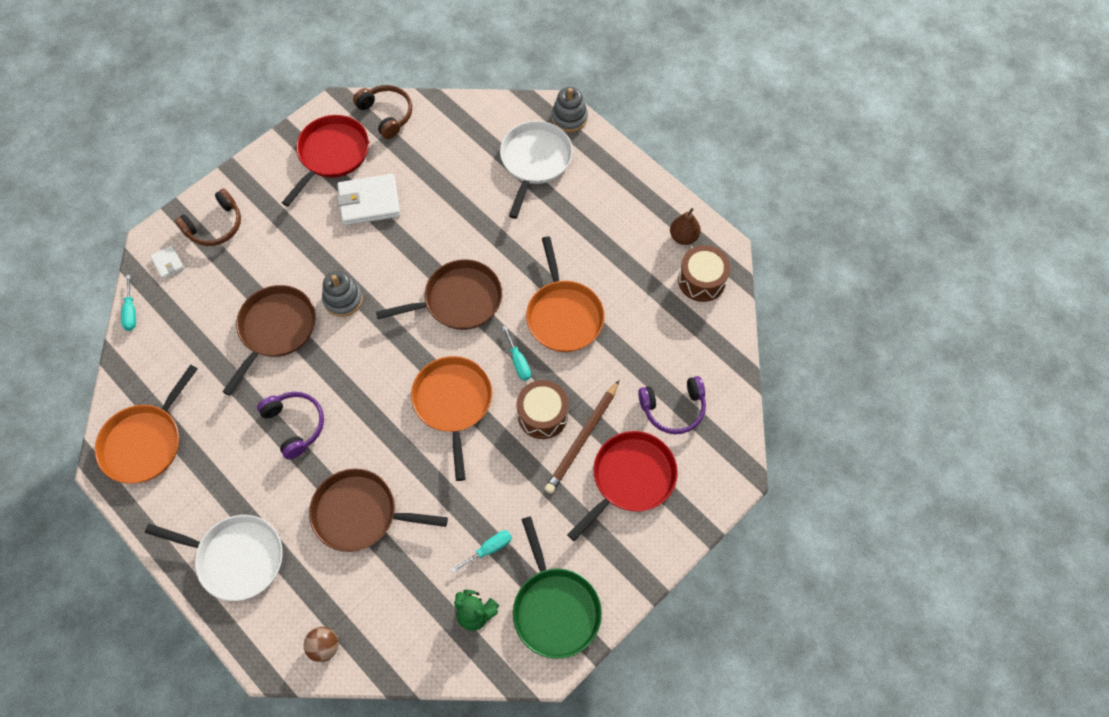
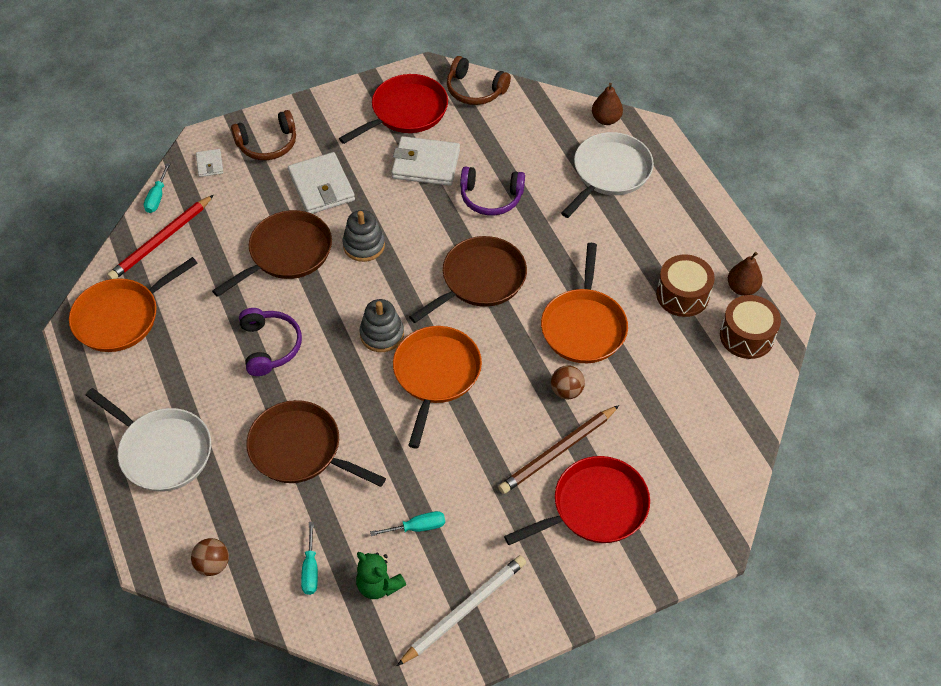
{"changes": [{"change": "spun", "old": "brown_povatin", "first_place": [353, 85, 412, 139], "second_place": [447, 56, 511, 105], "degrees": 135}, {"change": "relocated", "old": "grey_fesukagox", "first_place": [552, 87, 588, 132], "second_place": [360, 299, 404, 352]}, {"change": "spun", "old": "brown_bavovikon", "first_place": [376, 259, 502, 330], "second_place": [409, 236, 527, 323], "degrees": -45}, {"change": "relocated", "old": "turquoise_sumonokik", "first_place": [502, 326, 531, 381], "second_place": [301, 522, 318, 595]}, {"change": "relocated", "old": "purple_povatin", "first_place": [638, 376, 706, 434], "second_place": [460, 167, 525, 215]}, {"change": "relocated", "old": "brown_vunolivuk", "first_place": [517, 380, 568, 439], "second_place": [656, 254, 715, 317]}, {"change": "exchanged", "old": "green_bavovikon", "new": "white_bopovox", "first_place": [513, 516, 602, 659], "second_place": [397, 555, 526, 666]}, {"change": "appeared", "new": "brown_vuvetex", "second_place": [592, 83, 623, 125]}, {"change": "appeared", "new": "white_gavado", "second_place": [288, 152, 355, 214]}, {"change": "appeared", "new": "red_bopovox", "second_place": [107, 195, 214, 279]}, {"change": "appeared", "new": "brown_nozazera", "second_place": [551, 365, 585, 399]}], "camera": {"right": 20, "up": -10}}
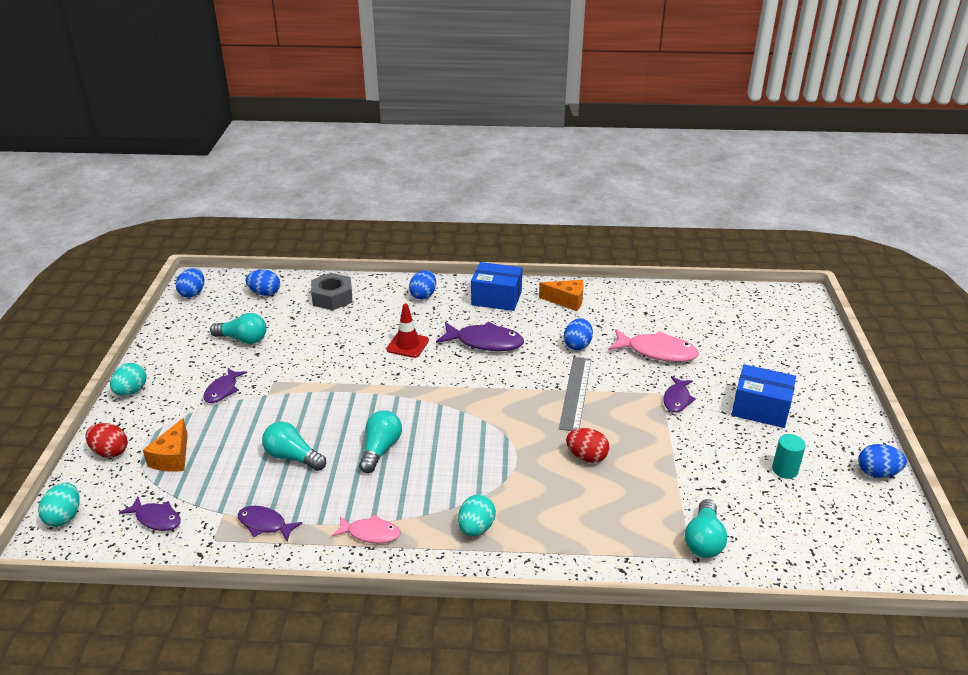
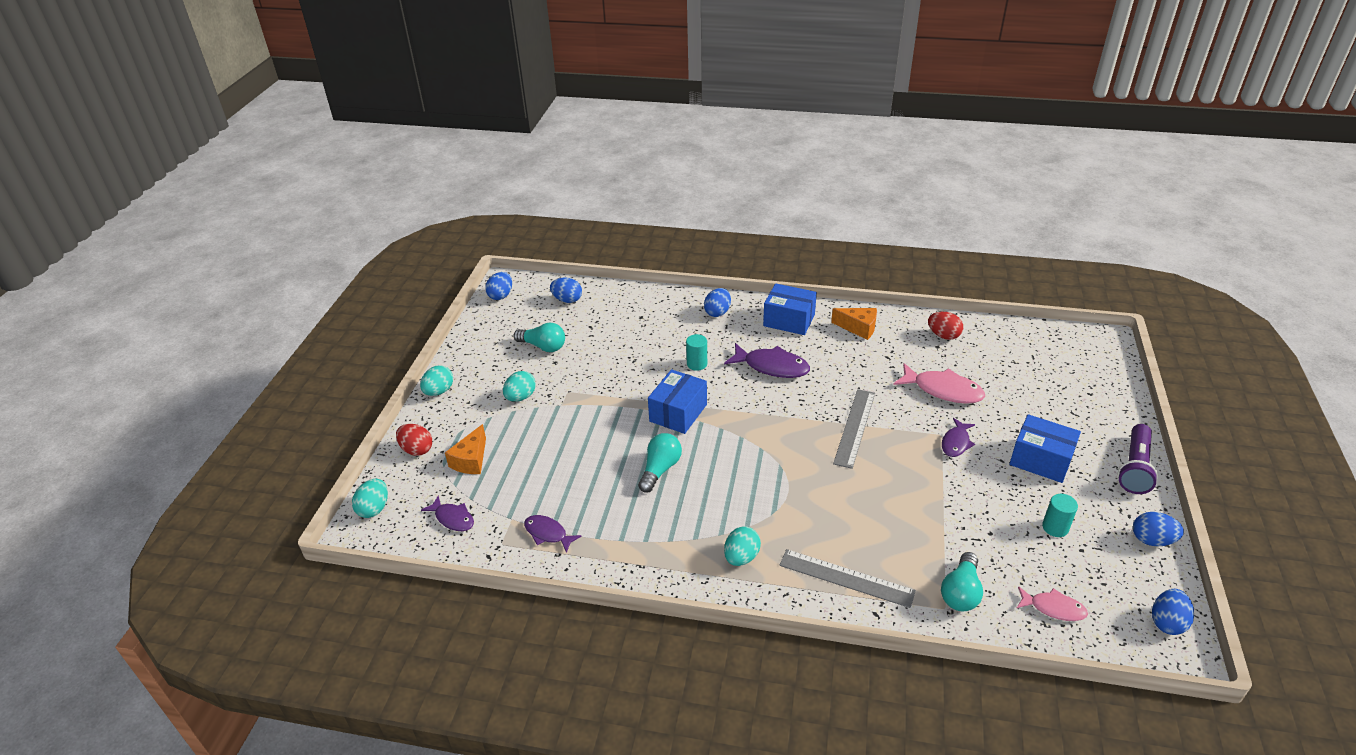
{"changes": [{"change": "missing", "old": "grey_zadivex", "first_place": [311, 273, 353, 310]}, {"change": "exchanged", "old": "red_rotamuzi", "new": "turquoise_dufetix", "first_place": [386, 304, 429, 358], "second_place": [686, 334, 707, 371]}, {"change": "relocated", "old": "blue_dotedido", "first_place": [564, 318, 593, 350], "second_place": [1152, 589, 1194, 635]}, {"change": "exchanged", "old": "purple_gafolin", "new": "turquoise_dotedido", "first_place": [203, 368, 247, 403], "second_place": [503, 371, 536, 402]}, {"change": "missing", "old": "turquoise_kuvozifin", "first_place": [262, 421, 326, 471]}, {"change": "relocated", "old": "red_dotedido", "first_place": [566, 428, 609, 463], "second_place": [928, 312, 963, 340]}, {"change": "relocated", "old": "pink_gafolin", "first_place": [332, 515, 400, 544], "second_place": [1017, 586, 1088, 621]}, {"change": "appeared", "new": "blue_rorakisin", "second_place": [648, 369, 707, 434]}, {"change": "appeared", "new": "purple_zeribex", "second_place": [1118, 424, 1158, 494]}, {"change": "appeared", "new": "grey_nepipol", "second_place": [779, 549, 916, 608]}], "camera": {"right": 10, "up": 5}}
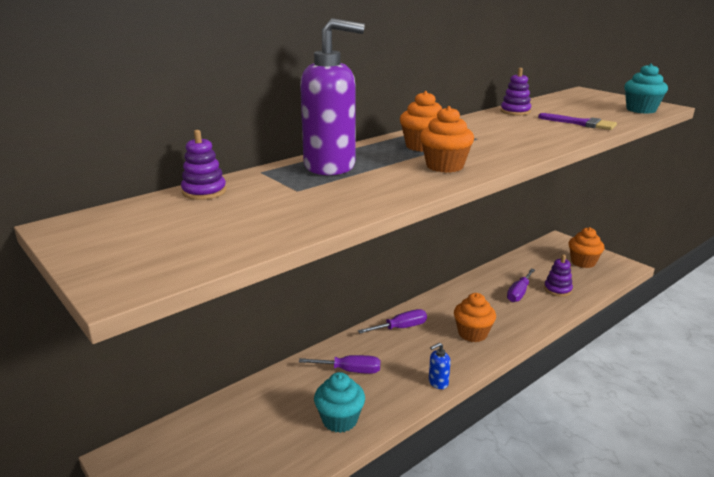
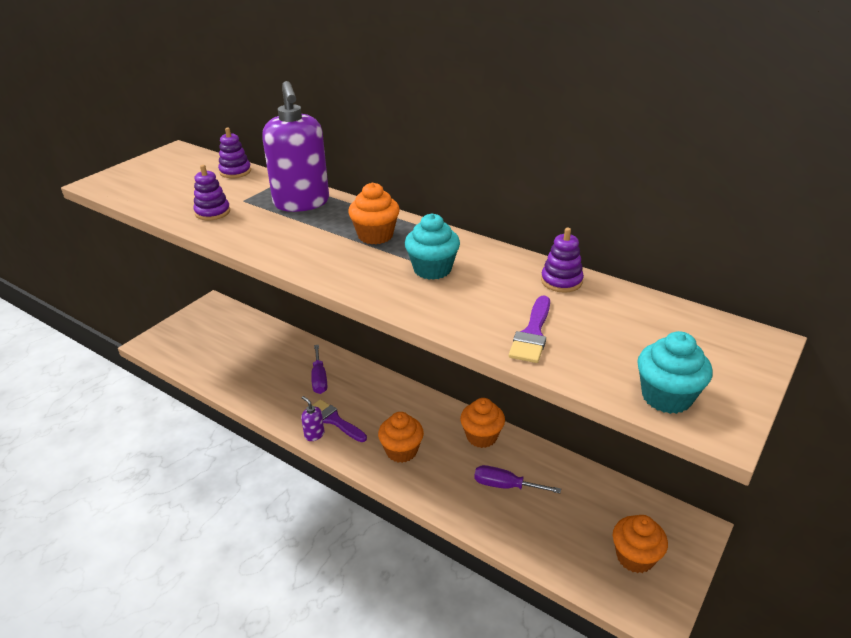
{"changes": [{"change": "relocated", "old": "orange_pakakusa", "first_place": [420, 106, 474, 173], "second_place": [460, 398, 505, 448]}, {"change": "relocated", "old": "purple_fesukagox", "first_place": [544, 254, 573, 297], "second_place": [193, 165, 230, 220]}, {"change": "missing", "old": "purple_sumonokik", "first_place": [358, 309, 427, 333]}, {"change": "colour", "old": "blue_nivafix", "new": "purple_nivafix", "first_place": [429, 343, 451, 389], "second_place": [301, 396, 324, 441]}, {"change": "relocated", "old": "turquoise_pakakusa", "first_place": [314, 372, 365, 433], "second_place": [405, 213, 460, 280]}, {"change": "appeared", "new": "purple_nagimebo", "second_place": [312, 399, 367, 442]}], "camera": {"right": 75, "up": 10}}
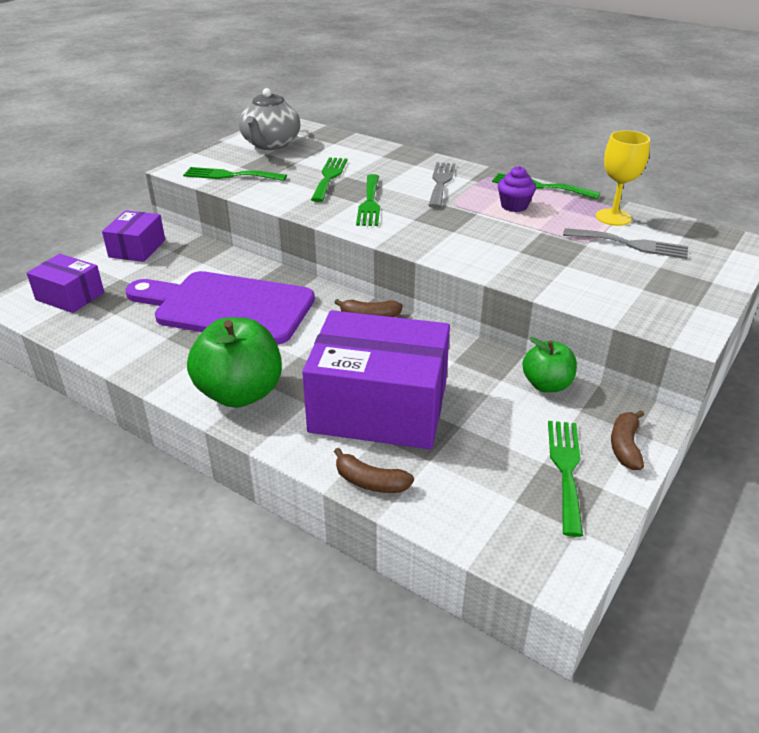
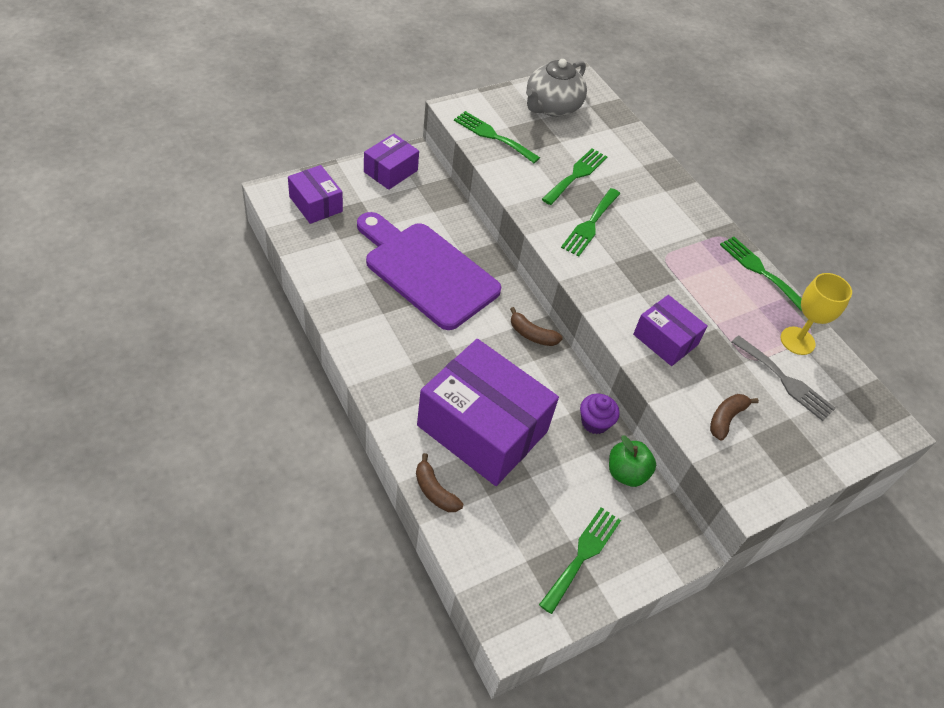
{"changes": [{"change": "missing", "old": "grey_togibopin", "first_place": [428, 162, 455, 208]}, {"change": "relocated", "old": "purple_pakakusa", "first_place": [498, 166, 536, 212], "second_place": [580, 394, 620, 434]}, {"change": "missing", "old": "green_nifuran", "first_place": [187, 317, 282, 408]}, {"change": "relocated", "old": "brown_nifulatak", "first_place": [611, 410, 644, 470], "second_place": [710, 394, 759, 441]}, {"change": "appeared", "new": "purple_rorakisin", "second_place": [633, 295, 708, 366]}], "camera": {"right": 20, "up": 15}}
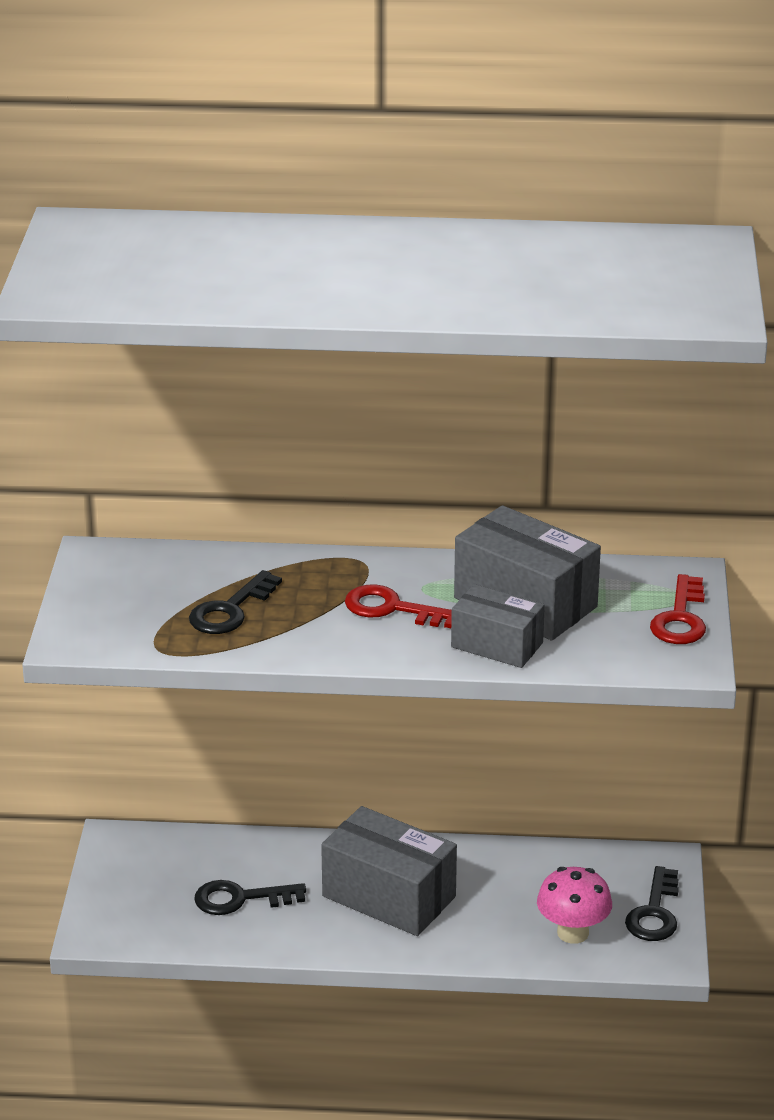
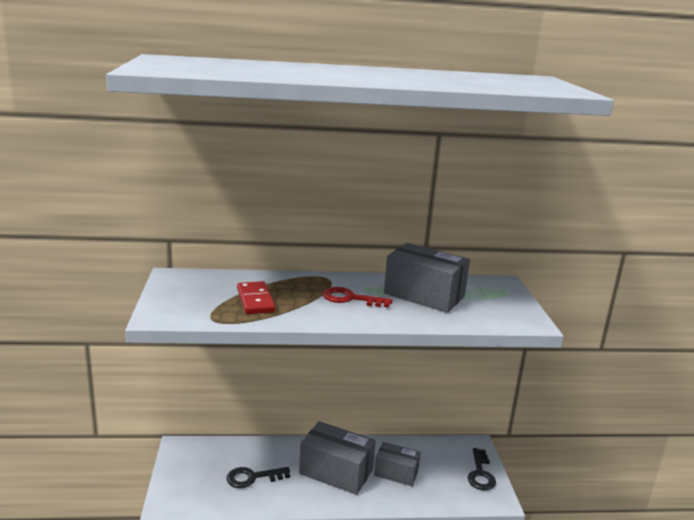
{"changes": [{"change": "exchanged", "old": "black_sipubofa", "new": "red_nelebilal", "first_place": [189, 570, 282, 634], "second_place": [237, 281, 275, 314]}, {"change": "missing", "old": "red_sipubofa", "first_place": [650, 574, 706, 644]}, {"change": "relocated", "old": "grey_rorakisin", "first_place": [451, 584, 545, 668], "second_place": [374, 442, 421, 486]}, {"change": "missing", "old": "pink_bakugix", "first_place": [537, 867, 612, 944]}], "camera": {"right": -10, "up": -10}}
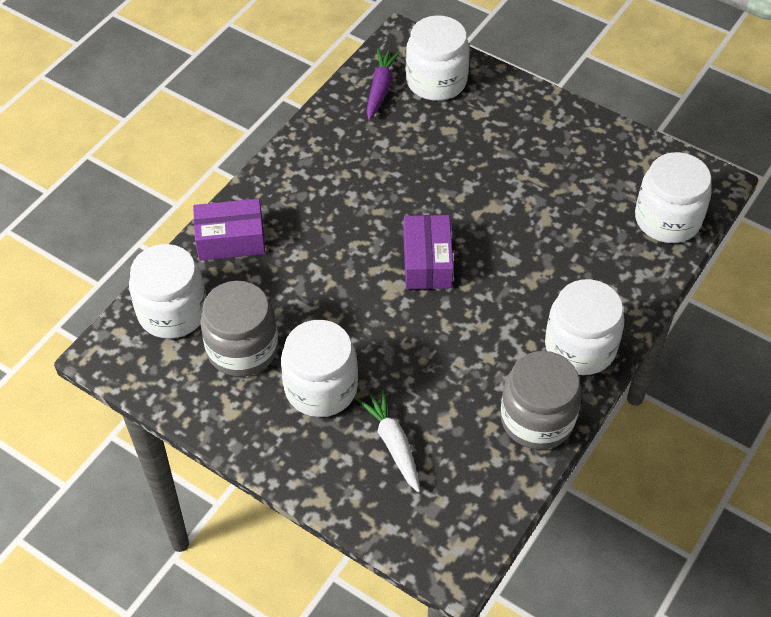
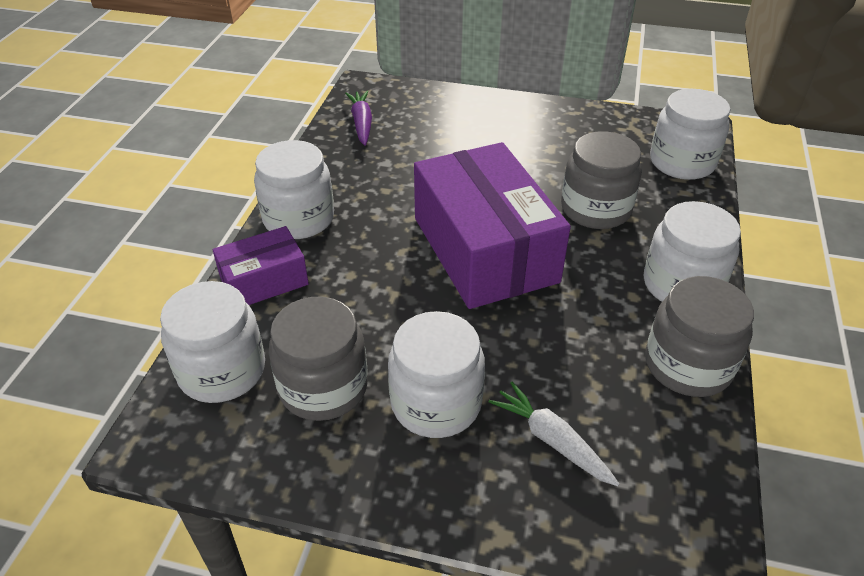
{"changes": [{"change": "relocated", "old": "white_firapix", "first_place": [406, 15, 470, 101], "second_place": [254, 140, 334, 239]}, {"change": "size", "old": "purple_rorakisin", "first_place": [404, 215, 453, 289], "second_place": [414, 142, 571, 309], "factor": 1.96}, {"change": "appeared", "new": "grey_firapix", "second_place": [561, 131, 642, 229]}], "camera": {"right": -20, "up": -10}}
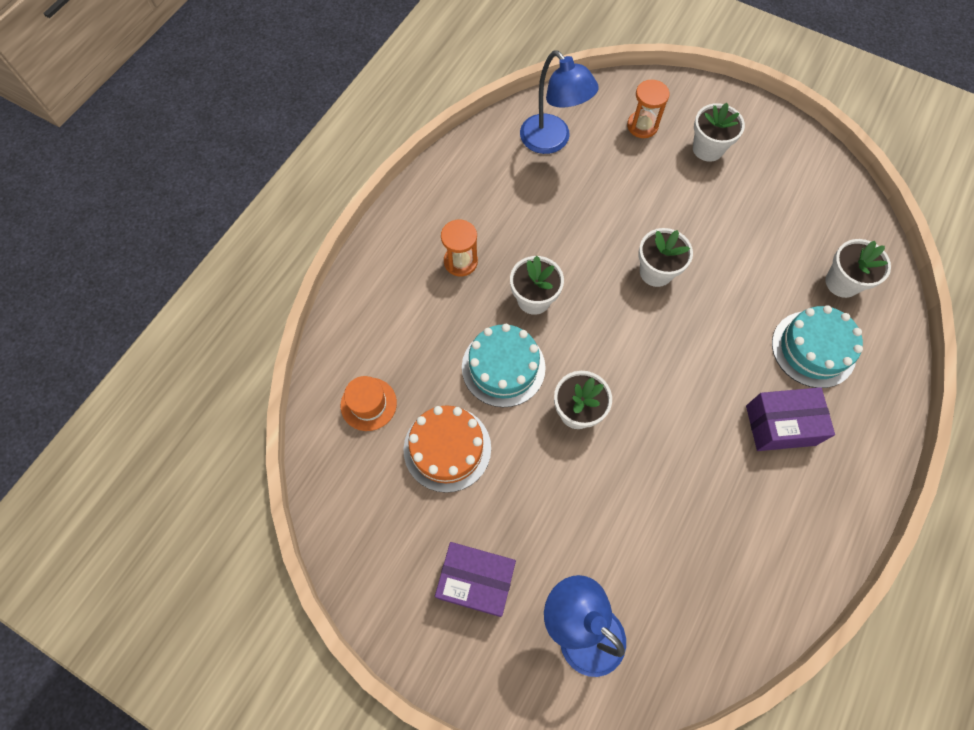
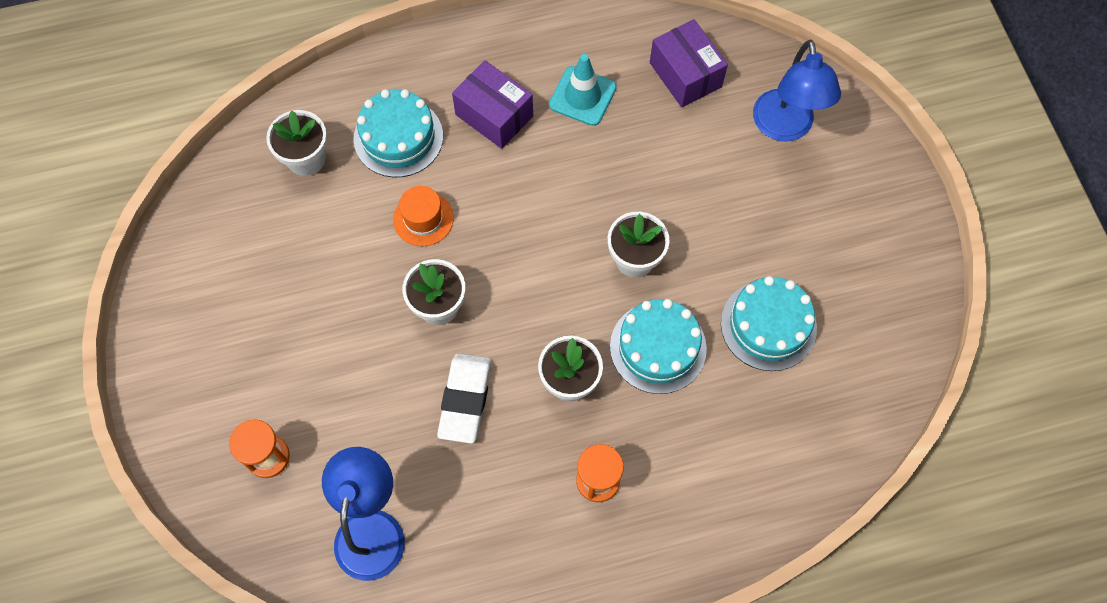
{"changes": [{"change": "missing", "old": "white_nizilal", "first_place": [693, 103, 745, 162]}, {"change": "relocated", "old": "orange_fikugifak", "first_place": [341, 376, 397, 431], "second_place": [393, 186, 454, 246]}, {"change": "colour", "old": "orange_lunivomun", "new": "turquoise_lunivomun", "first_place": [404, 405, 491, 493], "second_place": [721, 276, 817, 371]}, {"change": "relocated", "old": "purple_rorakisin", "first_place": [435, 542, 516, 617], "second_place": [650, 19, 728, 107]}, {"change": "appeared", "new": "turquoise_rotamuzi", "second_place": [549, 54, 617, 126]}, {"change": "appeared", "new": "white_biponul", "second_place": [437, 353, 492, 443]}], "camera": {"right": -135, "up": 0}}
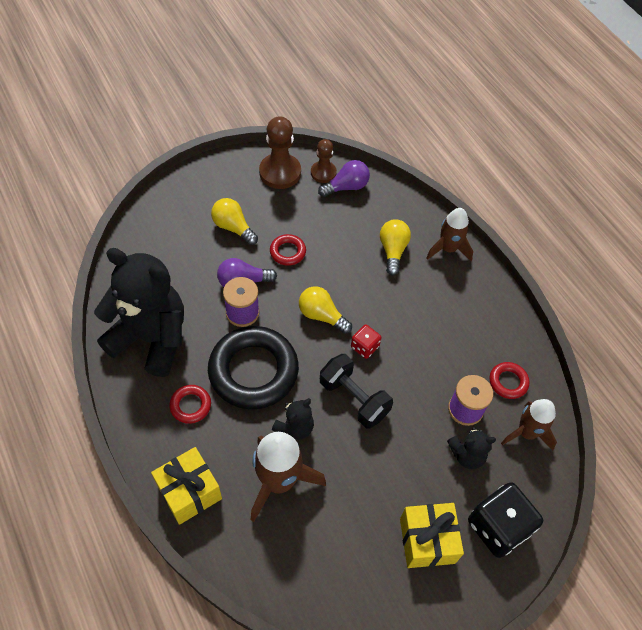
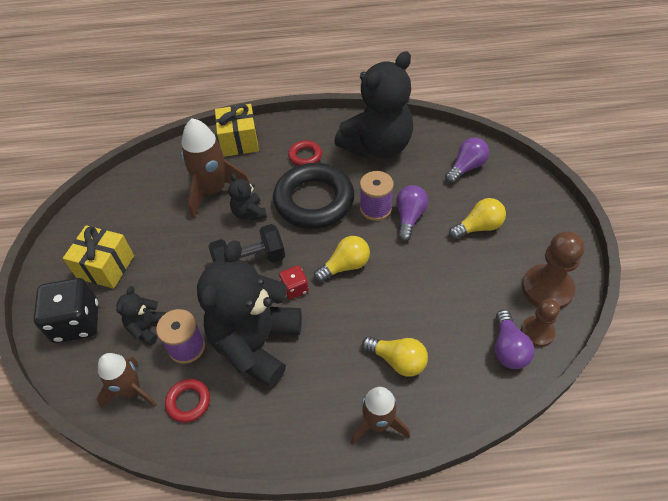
{"changes": [{"change": "missing", "old": "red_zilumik", "first_place": [270, 234, 306, 266]}, {"change": "appeared", "new": "purple_kuvozifin", "second_place": [445, 137, 489, 184]}, {"change": "appeared", "new": "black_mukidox", "second_place": [197, 240, 302, 388]}], "camera": {"right": 120, "up": -5}}
